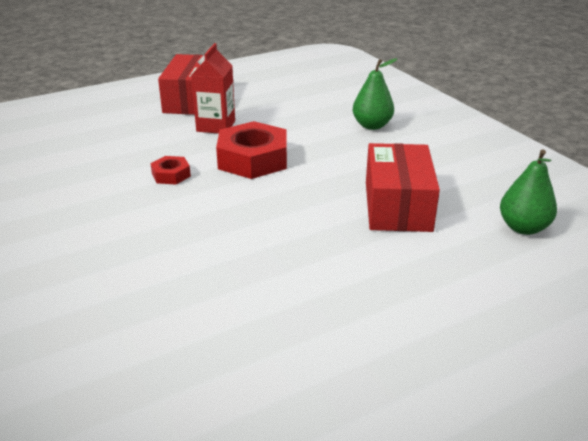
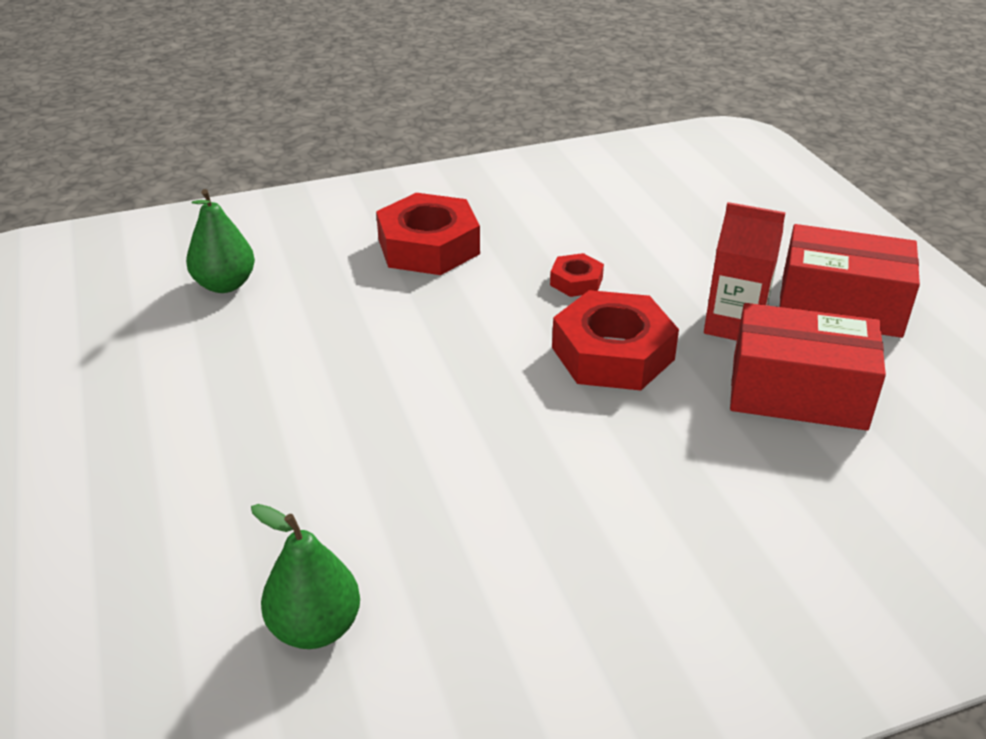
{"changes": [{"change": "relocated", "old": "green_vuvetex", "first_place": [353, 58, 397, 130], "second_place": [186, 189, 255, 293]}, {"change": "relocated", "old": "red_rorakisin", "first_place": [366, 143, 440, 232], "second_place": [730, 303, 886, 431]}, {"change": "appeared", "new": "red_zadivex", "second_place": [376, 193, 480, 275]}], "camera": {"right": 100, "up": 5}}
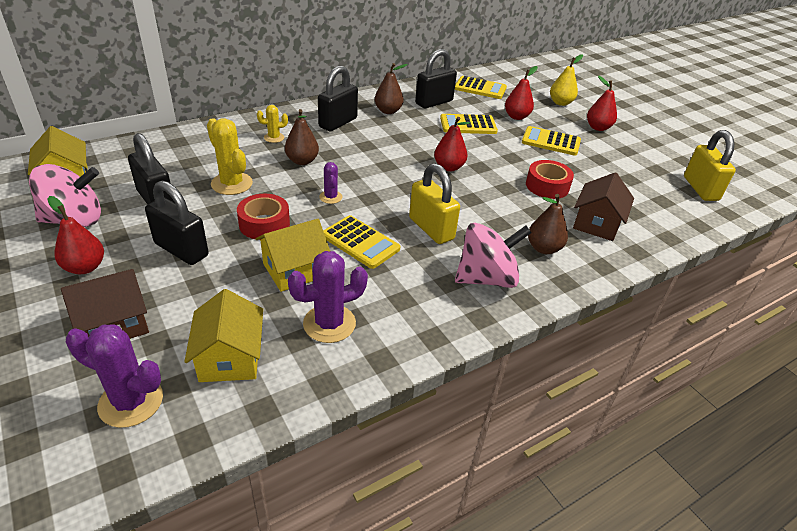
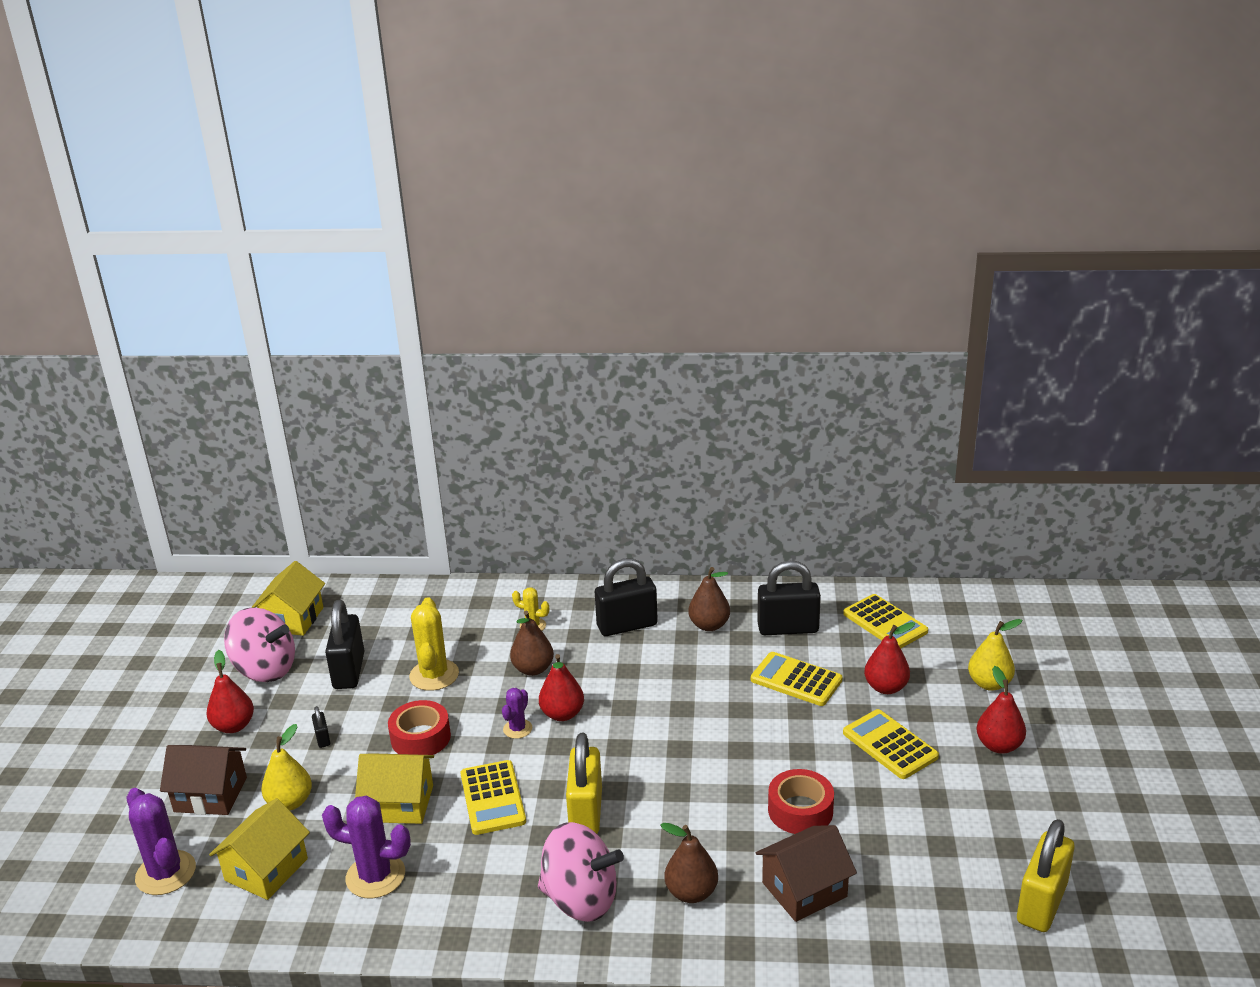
{"changes": [{"change": "relocated", "old": "red_vuvetex", "first_place": [434, 117, 470, 171], "second_place": [539, 654, 584, 721]}, {"change": "size", "old": "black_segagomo", "first_place": [145, 181, 208, 265], "second_place": [312, 706, 330, 748], "factor": 0.44}, {"change": "appeared", "new": "yellow_vuvetex", "second_place": [261, 724, 312, 811]}], "camera": {"right": 40, "up": -10}}
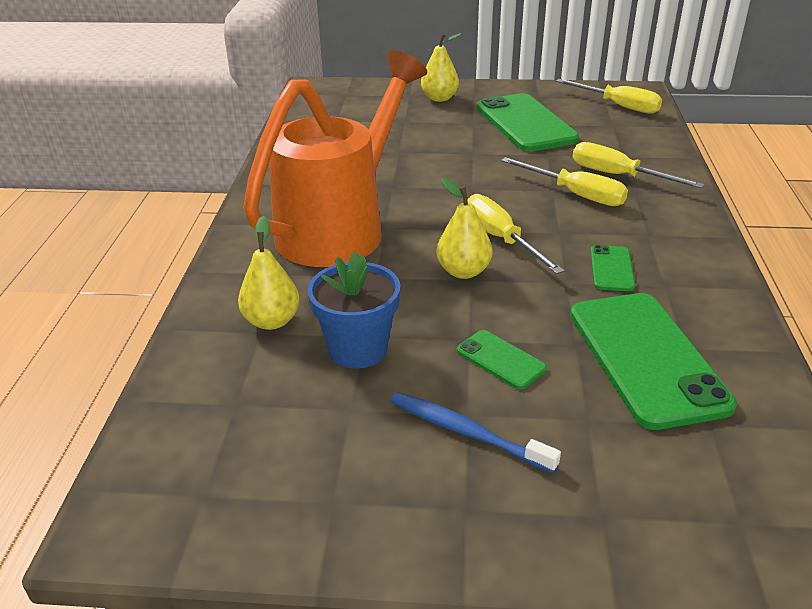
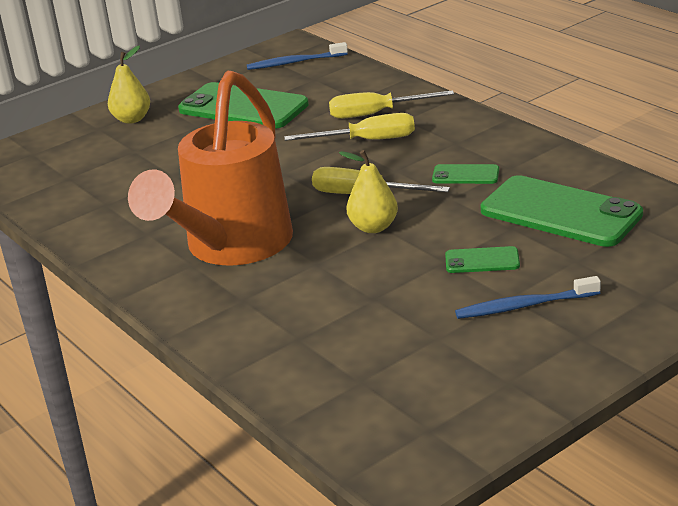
{"changes": [{"change": "spun", "old": "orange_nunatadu", "first_place": [243, 50, 427, 267], "second_place": [128, 71, 293, 266], "degrees": -150}, {"change": "exchanged", "old": "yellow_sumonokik", "new": "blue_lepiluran", "first_place": [556, 79, 662, 114], "second_place": [247, 42, 348, 70]}, {"change": "missing", "old": "yellow_vuvetex", "first_place": [238, 216, 300, 330]}, {"change": "spun", "old": "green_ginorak", "first_place": [590, 245, 635, 291], "second_place": [432, 164, 499, 184], "degrees": -45}, {"change": "missing", "old": "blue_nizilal", "first_place": [307, 252, 400, 369]}], "camera": {"right": -40, "up": -5}}
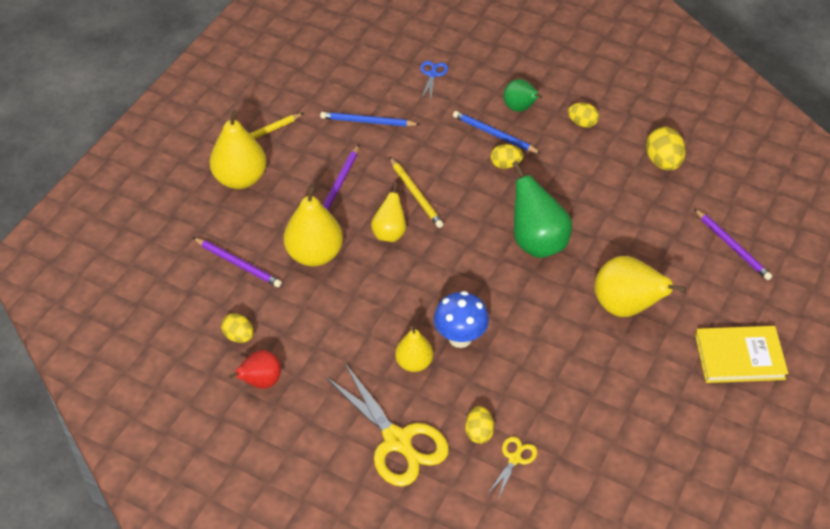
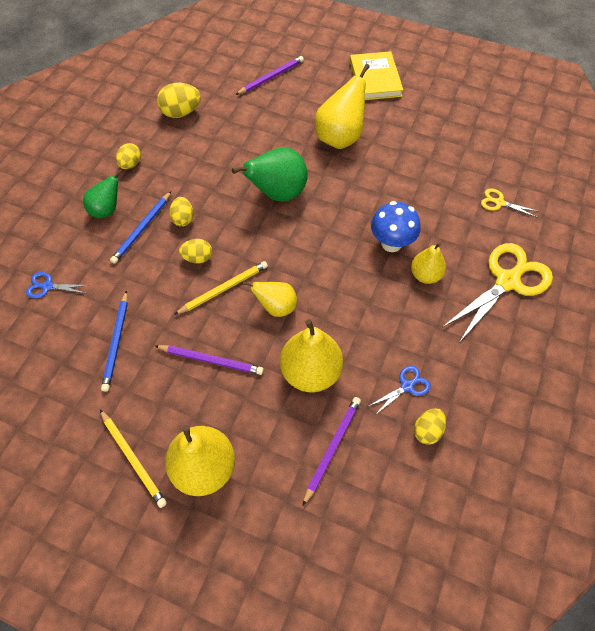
{"changes": [{"change": "missing", "old": "red_vuvetex", "first_place": [229, 350, 281, 389]}, {"change": "relocated", "old": "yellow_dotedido", "first_place": [465, 406, 494, 444], "second_place": [179, 239, 212, 263]}, {"change": "appeared", "new": "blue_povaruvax", "second_place": [369, 366, 431, 415]}], "camera": {"right": -95, "up": 10}}
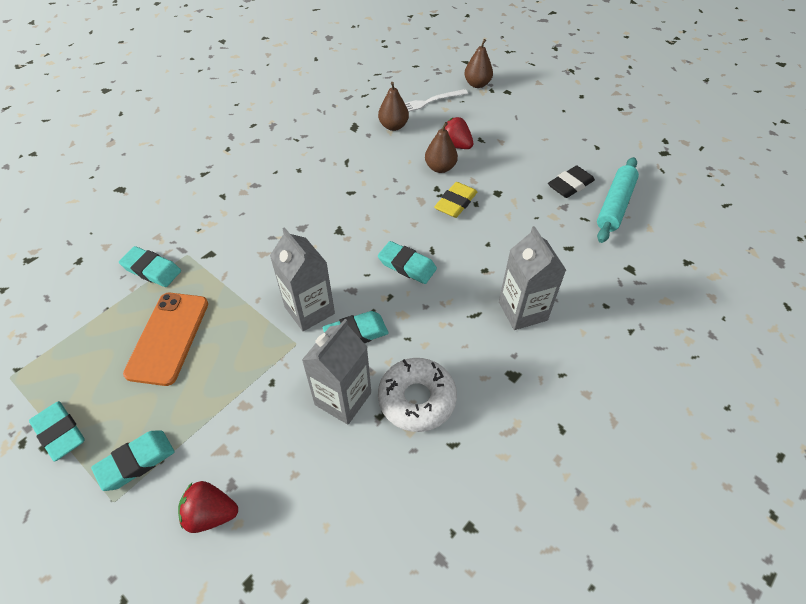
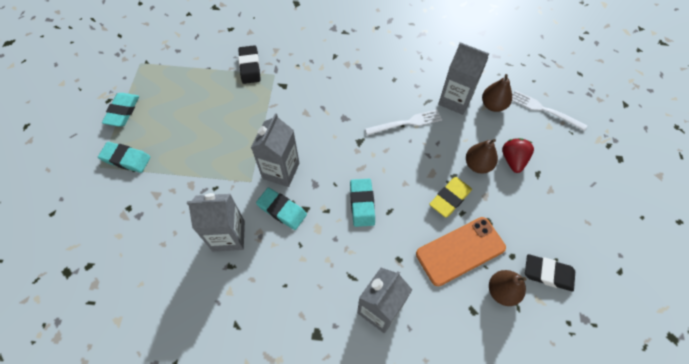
{"changes": [{"change": "relocated", "old": "brown_vuvetex", "first_place": [464, 39, 493, 88], "second_place": [489, 270, 526, 306]}, {"change": "missing", "old": "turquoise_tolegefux", "first_place": [597, 157, 639, 243]}, {"change": "spun", "old": "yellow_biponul", "first_place": [434, 182, 477, 218], "second_place": [429, 177, 472, 218], "degrees": -45}, {"change": "colour", "old": "turquoise_biponul", "new": "black_biponul", "first_place": [119, 246, 181, 287], "second_place": [238, 45, 261, 84]}, {"change": "relocated", "old": "orange_ginorak", "first_place": [123, 293, 208, 386], "second_place": [416, 217, 506, 286]}, {"change": "missing", "old": "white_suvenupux", "first_place": [378, 358, 457, 432]}, {"change": "missing", "old": "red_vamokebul", "first_place": [178, 481, 238, 533]}, {"change": "appeared", "new": "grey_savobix", "second_place": [438, 42, 489, 115]}, {"change": "appeared", "new": "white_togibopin", "second_place": [365, 109, 442, 135]}], "camera": {"right": 55, "up": 10}}
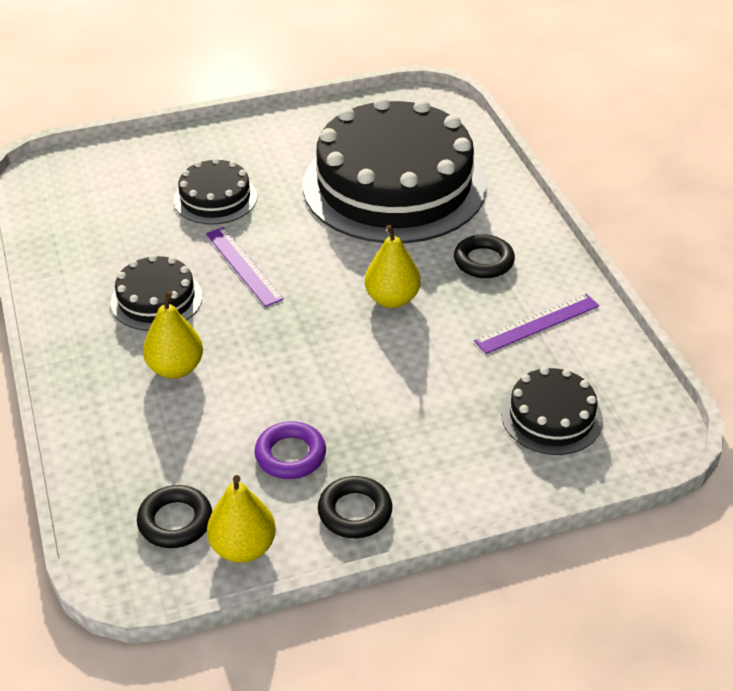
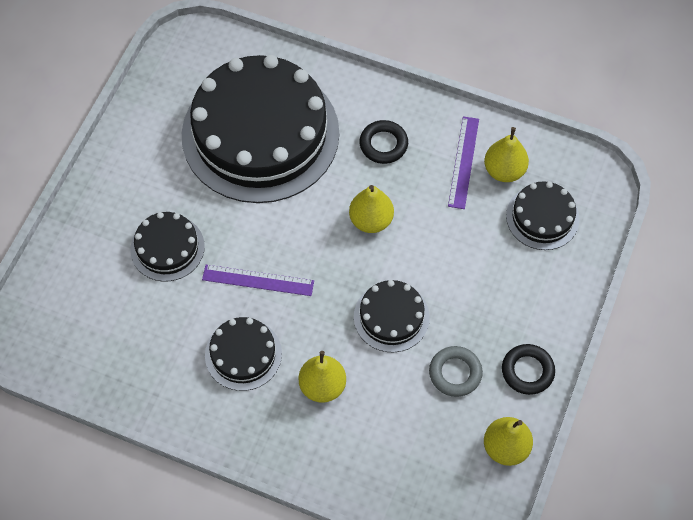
{"changes": [{"change": "colour", "old": "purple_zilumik", "new": "grey_zilumik", "first_place": [254, 421, 326, 479], "second_place": [429, 346, 483, 397]}, {"change": "missing", "old": "black_zilumik", "first_place": [137, 485, 212, 548]}, {"change": "appeared", "new": "yellow_vuvetex", "second_place": [484, 127, 529, 182]}, {"change": "appeared", "new": "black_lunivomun", "second_place": [354, 280, 430, 353]}], "camera": {"right": -50, "up": 20}}
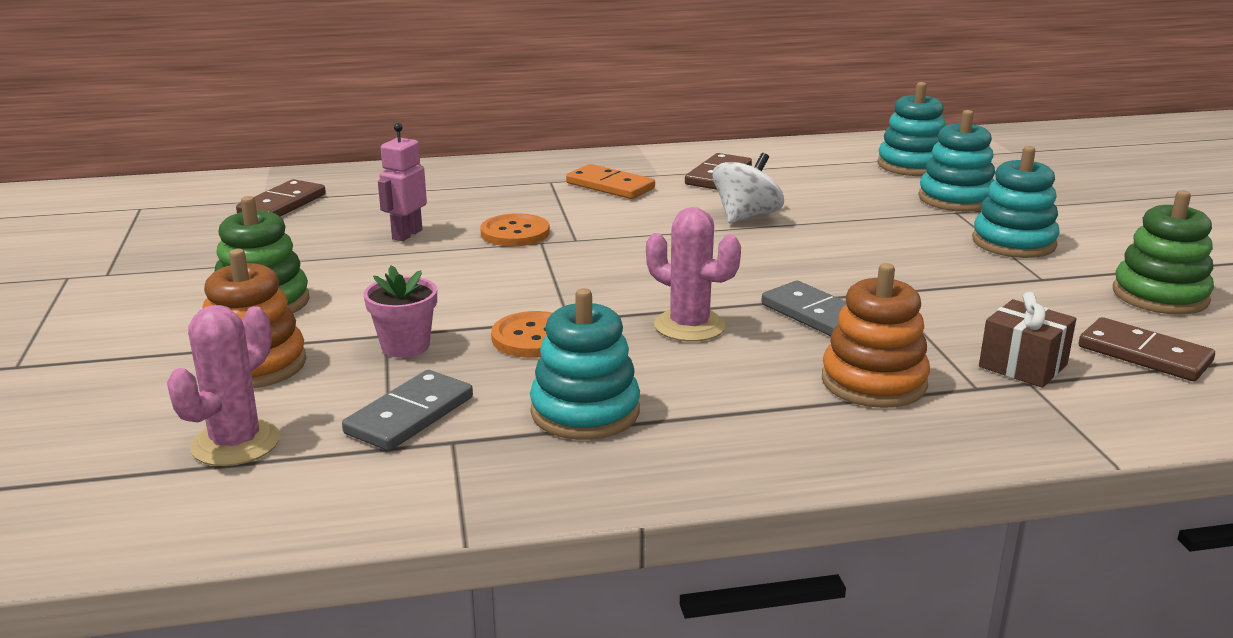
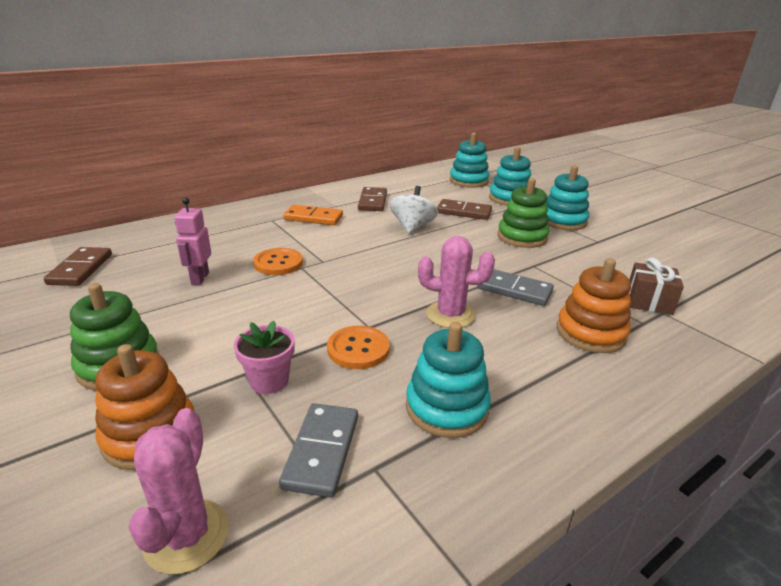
{"changes": [{"change": "relocated", "old": "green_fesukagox", "first_place": [1113, 190, 1214, 315], "second_place": [498, 178, 550, 248]}, {"change": "relocated", "old": "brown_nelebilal", "first_place": [1079, 317, 1215, 381], "second_place": [437, 199, 492, 220]}], "camera": {"right": -25, "up": 5}}
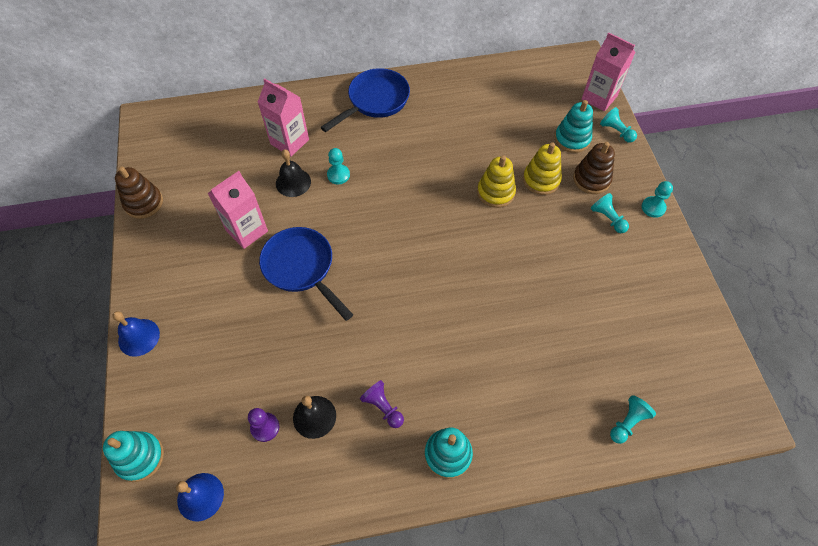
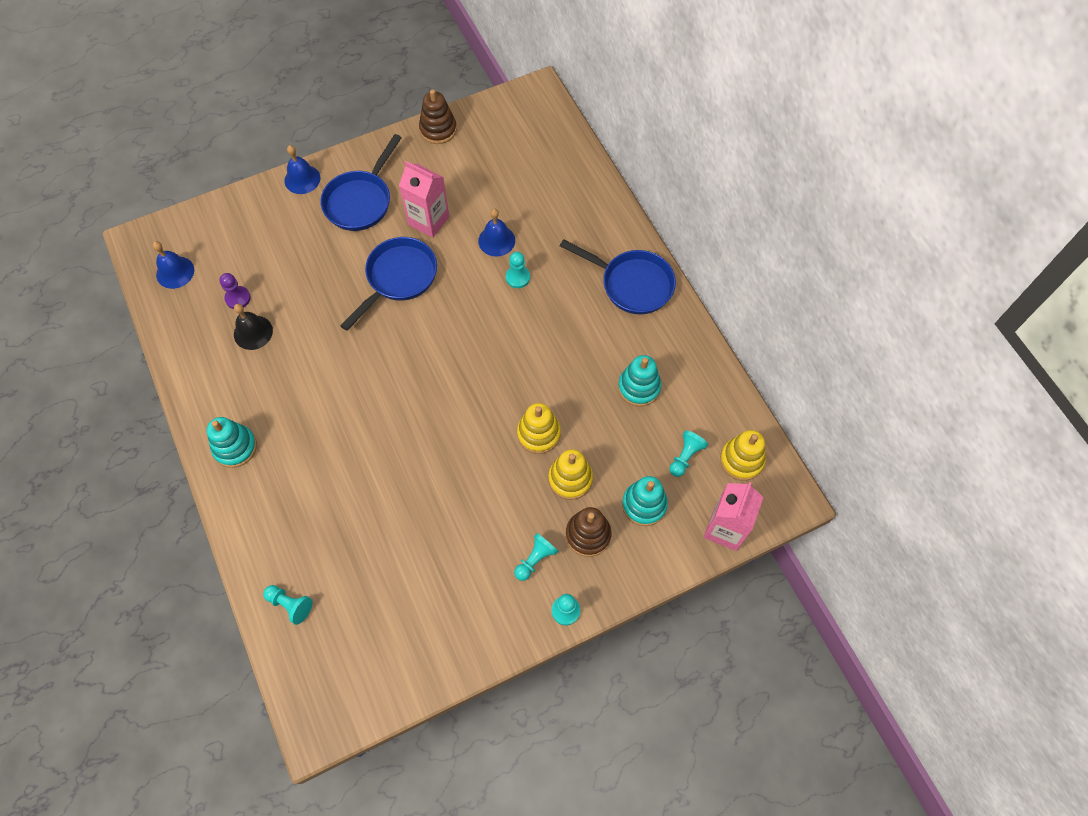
{"changes": [{"change": "missing", "old": "pink_savobix", "first_place": [258, 78, 309, 157]}, {"change": "relocated", "old": "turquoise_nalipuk", "first_place": [600, 107, 637, 143], "second_place": [669, 430, 708, 477]}, {"change": "colour", "old": "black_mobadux", "new": "blue_mobadux", "first_place": [276, 149, 311, 197], "second_place": [478, 209, 515, 257]}, {"change": "missing", "old": "purple_nalipuk", "first_place": [360, 380, 404, 428]}, {"change": "relocated", "old": "turquoise_fesukagox", "first_place": [103, 431, 164, 482], "second_place": [618, 355, 661, 406]}, {"change": "appeared", "new": "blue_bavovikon", "second_place": [320, 134, 402, 231]}, {"change": "appeared", "new": "yellow_fesukagox", "second_place": [720, 430, 766, 481]}], "camera": {"right": 75, "up": 5}}
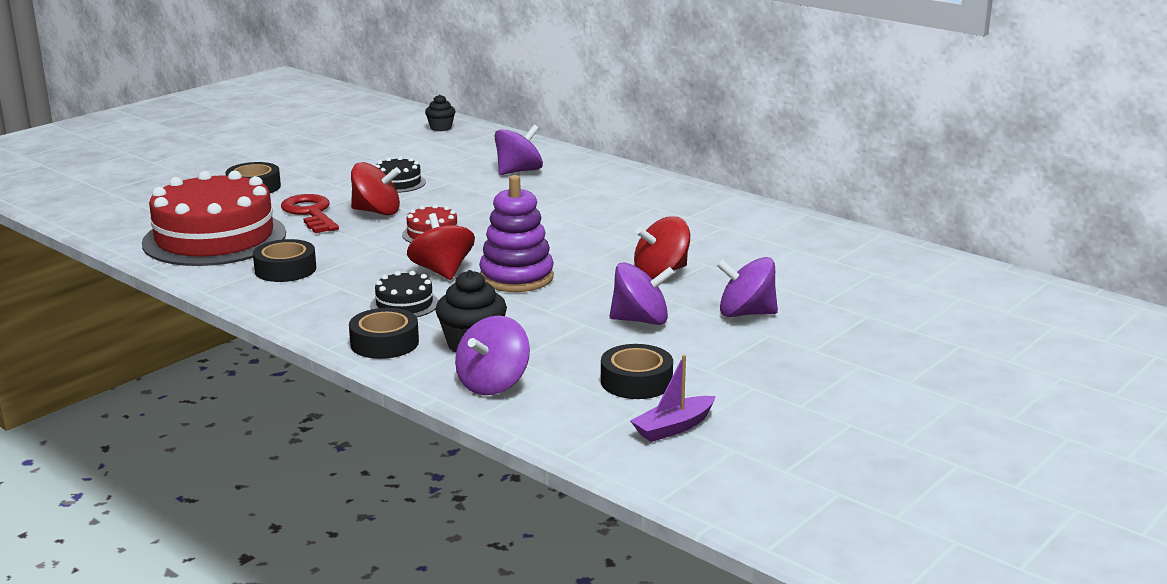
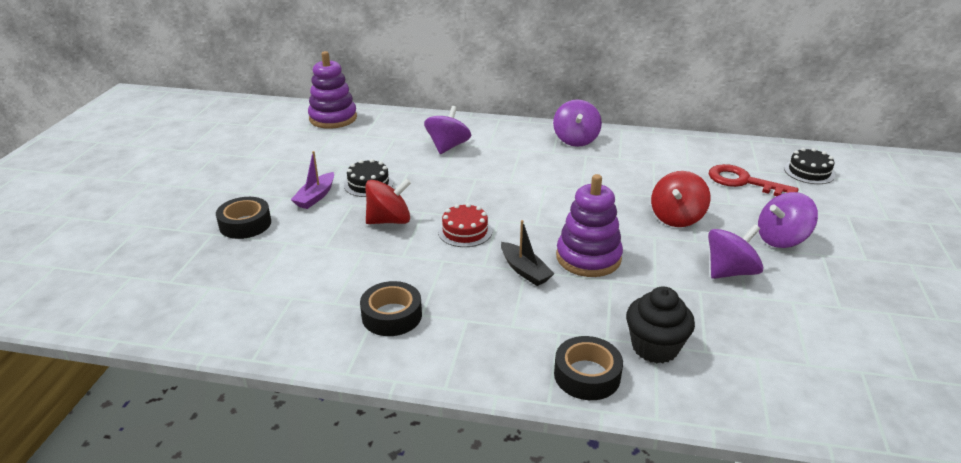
{"changes": [{"change": "exchanged", "old": "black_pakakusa", "new": "purple_fesukagox", "first_place": [425, 94, 456, 131], "second_place": [308, 51, 357, 129]}, {"change": "missing", "old": "red_lunivomun", "first_place": [142, 171, 286, 266]}, {"change": "relocated", "old": "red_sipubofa", "first_place": [281, 194, 339, 233], "second_place": [709, 164, 799, 196]}, {"change": "exchanged", "old": "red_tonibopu", "new": "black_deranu", "first_place": [407, 213, 475, 280], "second_place": [501, 220, 554, 286]}, {"change": "relocated", "old": "black_lunivomun", "first_place": [370, 271, 438, 317], "second_place": [784, 148, 835, 184]}, {"change": "relocated", "old": "purple_tonibopu", "first_place": [455, 316, 530, 395], "second_place": [553, 99, 602, 147]}, {"change": "missing", "old": "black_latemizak", "first_place": [601, 344, 673, 399]}, {"change": "relocated", "old": "purple_deranu", "first_place": [630, 355, 716, 442], "second_place": [291, 151, 334, 209]}], "camera": {"right": -30, "up": 10}}
